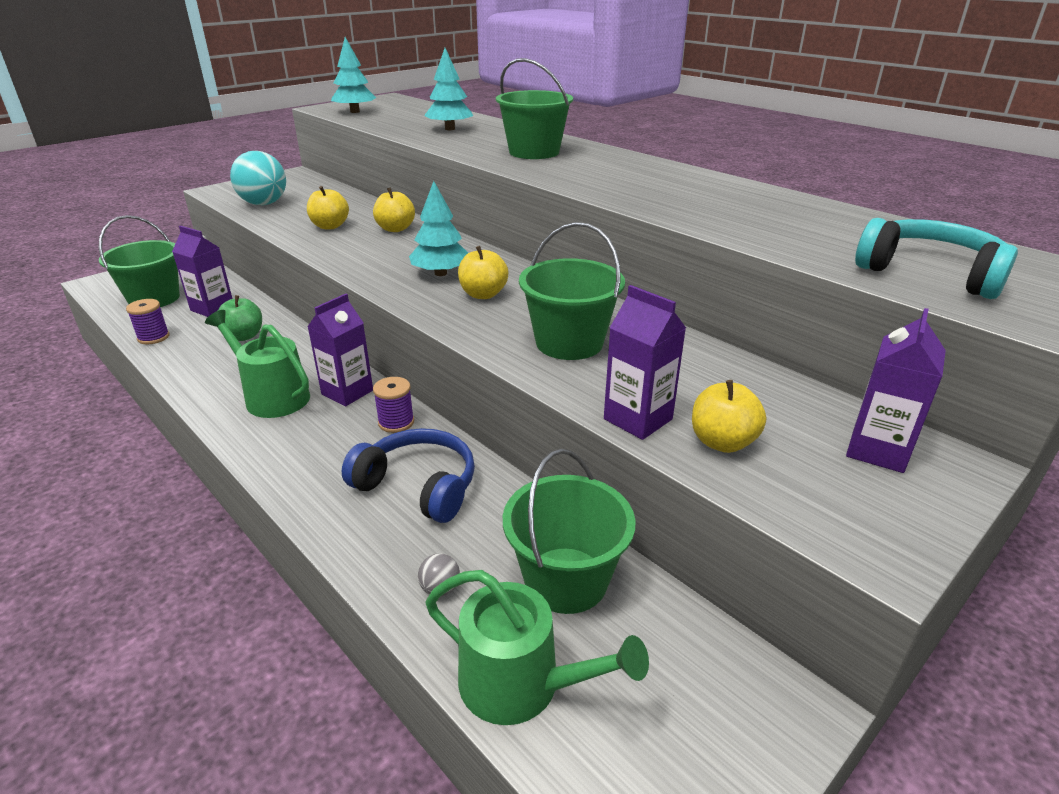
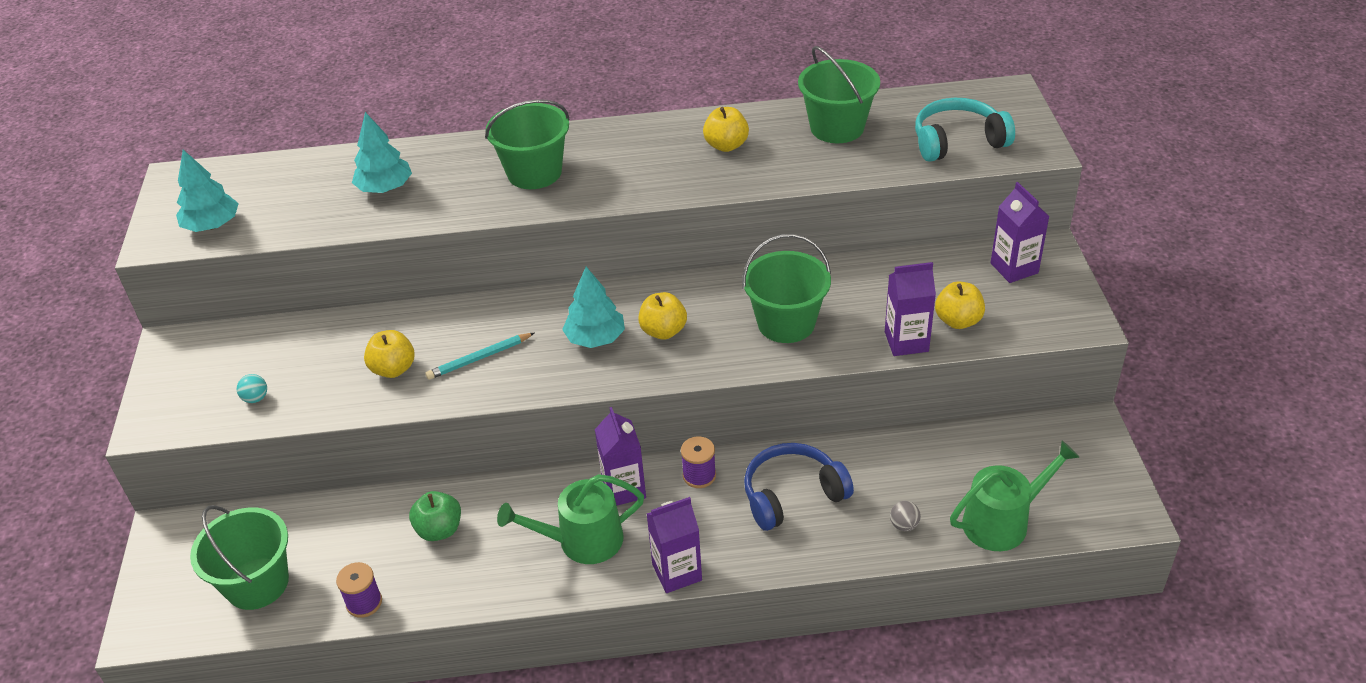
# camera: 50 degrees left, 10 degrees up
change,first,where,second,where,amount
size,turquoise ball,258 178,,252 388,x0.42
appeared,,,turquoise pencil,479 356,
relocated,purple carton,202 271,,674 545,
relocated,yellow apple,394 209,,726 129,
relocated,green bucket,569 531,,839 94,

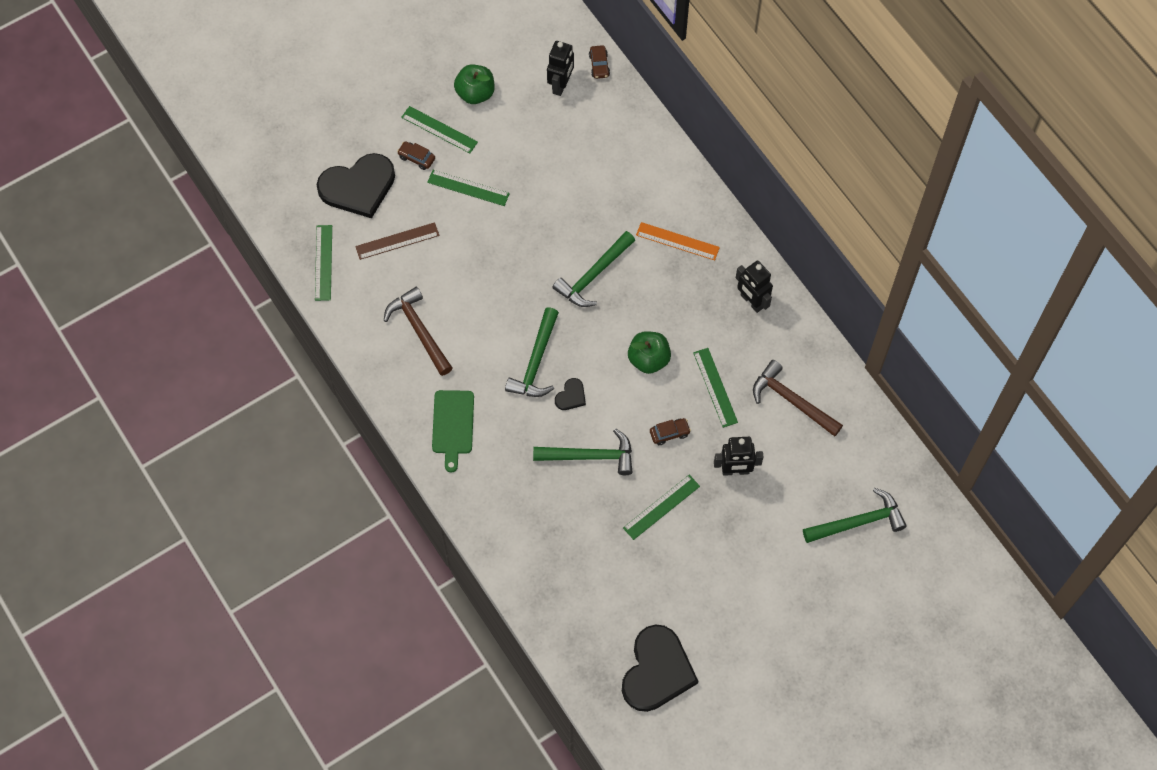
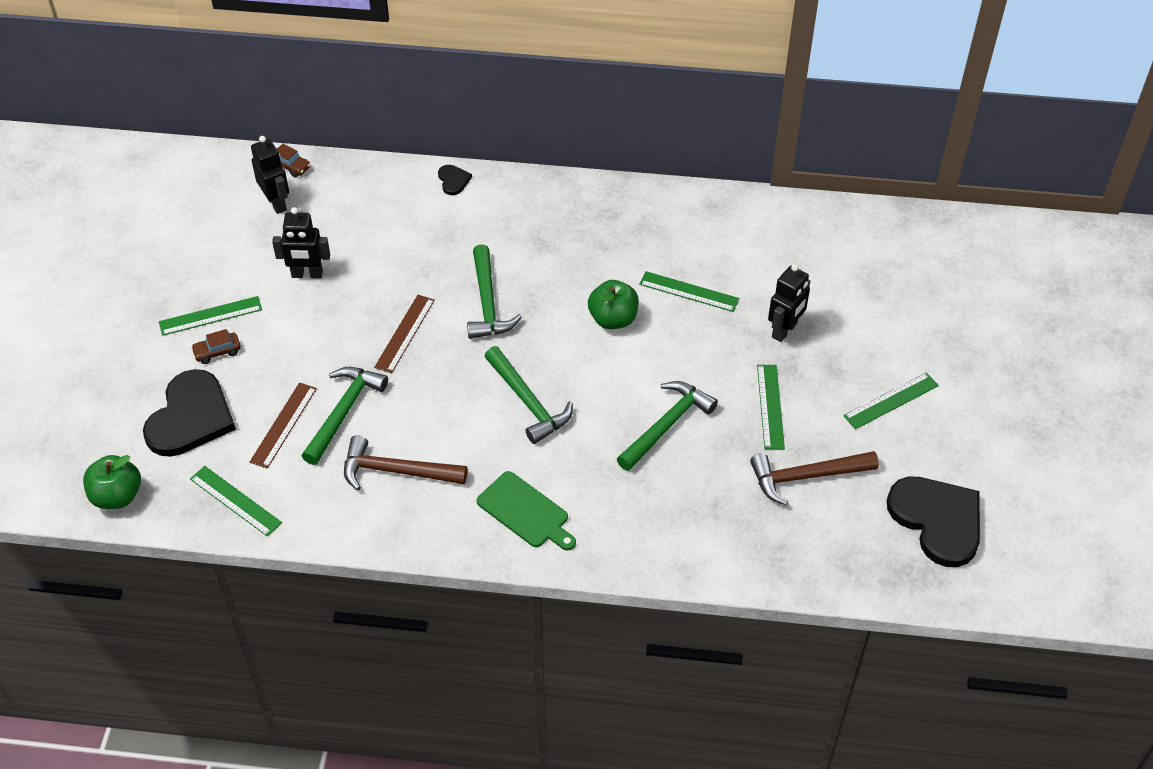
# camera: 50 degrees left, 15 degrees down
change,first,where,second,where,amount
relocated,green apple,474 84,,112 482,
relocated,black robot,754 286,,301 242,
relocated,green hammer,855 515,,345 416,
appeared,,,brown ruler,404 334,
relocated,black heart,570 394,,455 180,
relocated,brown hammer,798 398,,814 478,
relocated,green ruler,468 188,,891 400,
missing,orange ruler,678 241,,,
missing,brown car,670 431,,,

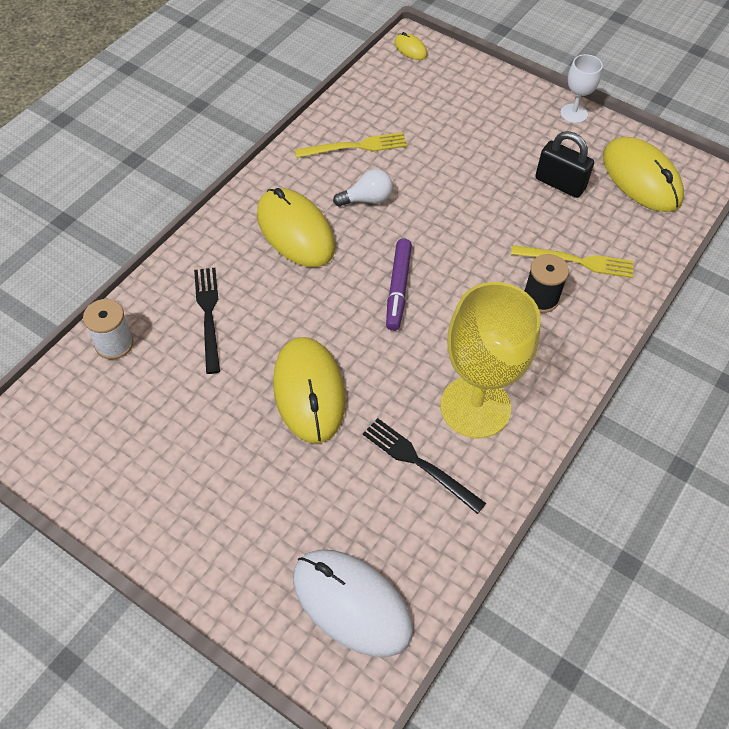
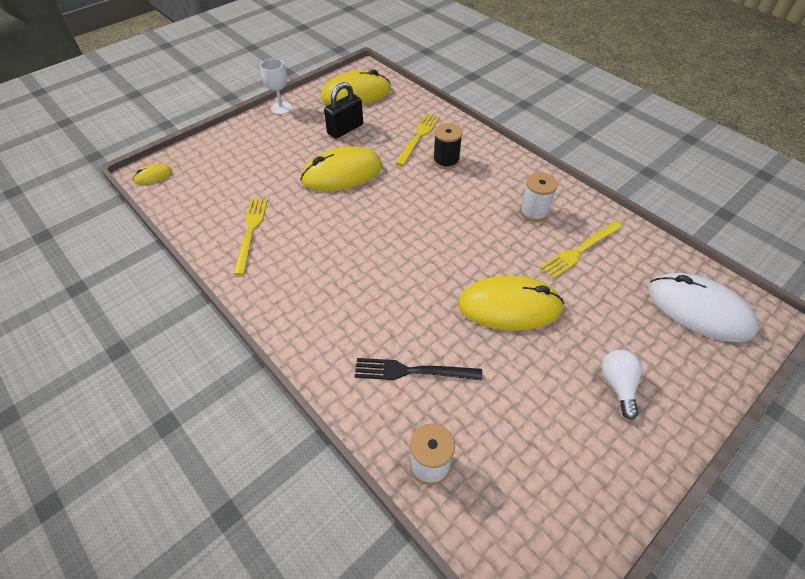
# camera: 75 degrees left, 5 degrees down
change,first,where,second,where,amount
relocated,yellow mouse,296 227,,341 169,
exchanged,yellow goblet,491 360,white spool,539 197,
colour,black fork,424 466,yellow fork,581 250,
relocated,white light bulb,363 188,,621 385,
spun,white mouse,353 603,,703 307,75 degrees clockwise
missing,purple marker,399 284,,,

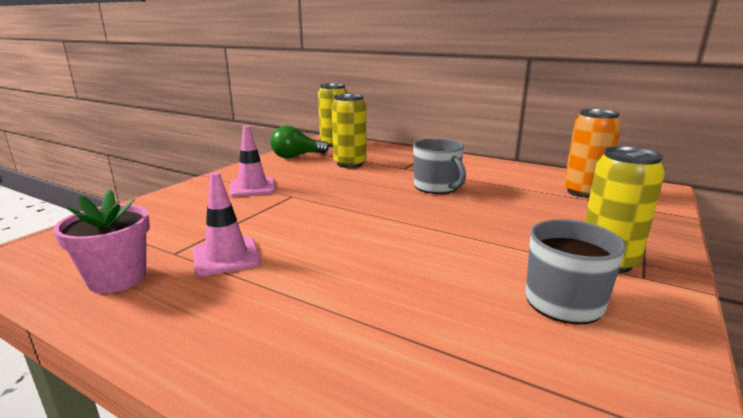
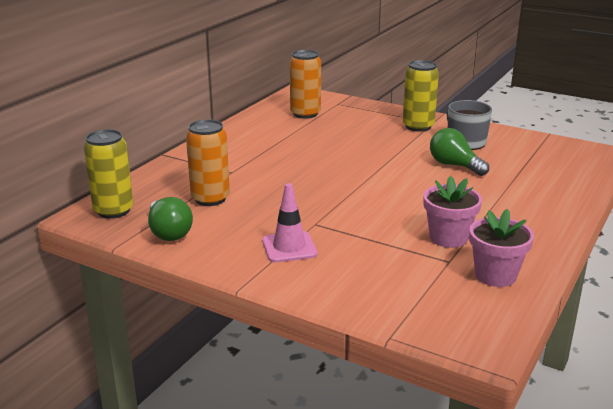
# camera: 90 degrees left, 5 degrees up
change,first,where,second,where,amount
colour,yellow can,348 131,orange can,208 162,
exchanged,pink traffic cone,227 224,pink flower pot,452 212,
appeared,,,green light bulb,459 152,
missing,grey mug,439 166,,,

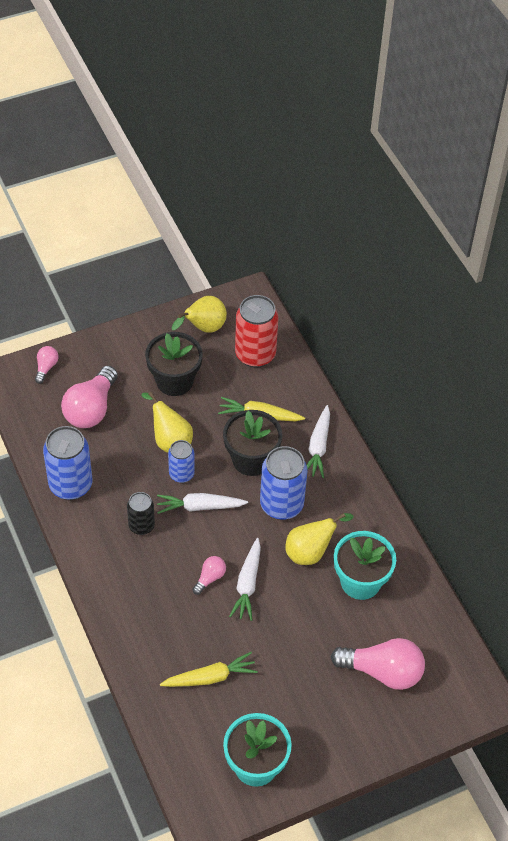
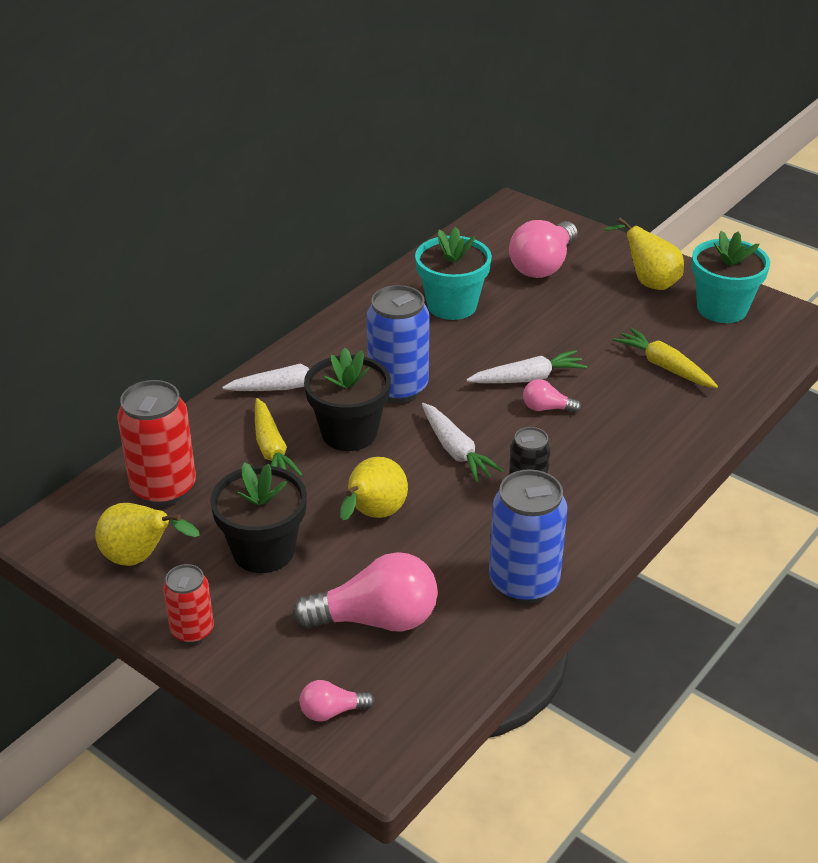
# camera: 115 degrees left, 15 degrees down
change,first,where,second,where,amount
appeared,,,red can,188 604,
spun,pink light bulb,378 664,,543 249,135 degrees counterclockwise
relocated,yellow pear,319 539,,644 254,
missing,blue can,181 461,,,

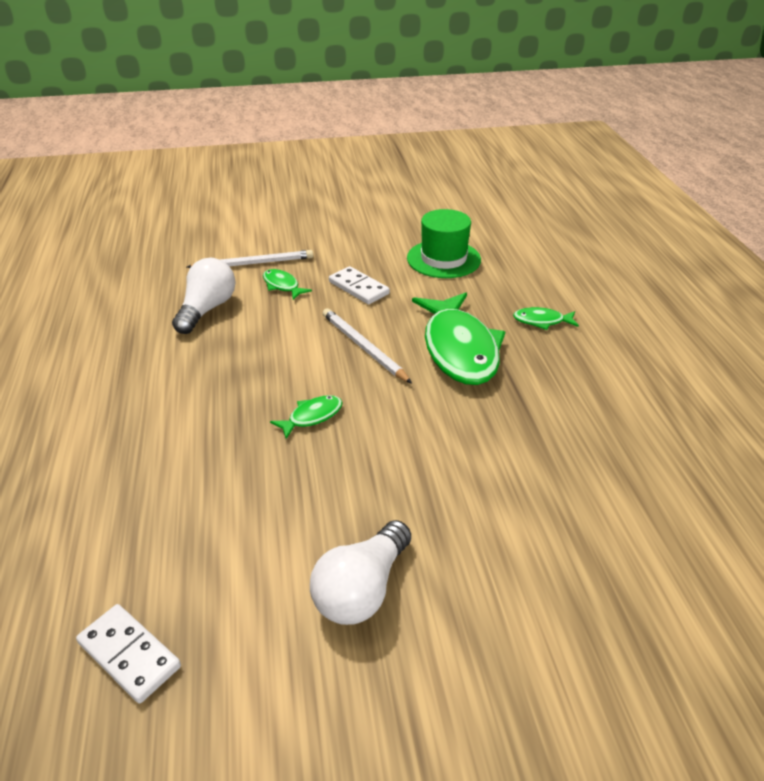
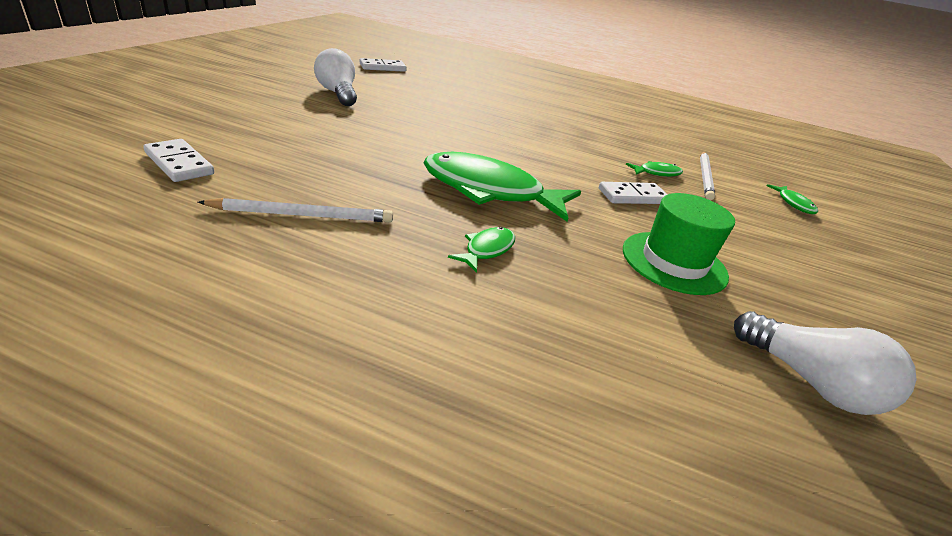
# camera: 115 degrees right, 5 degrees down
change,first,where,second,where,amount
appeared,,,white domino,178 160,
relocated,white pencil,367 345,,295 210,
relocated,white light bulb,204 296,,825 363,
relocated,green fish,306 417,,792 199,

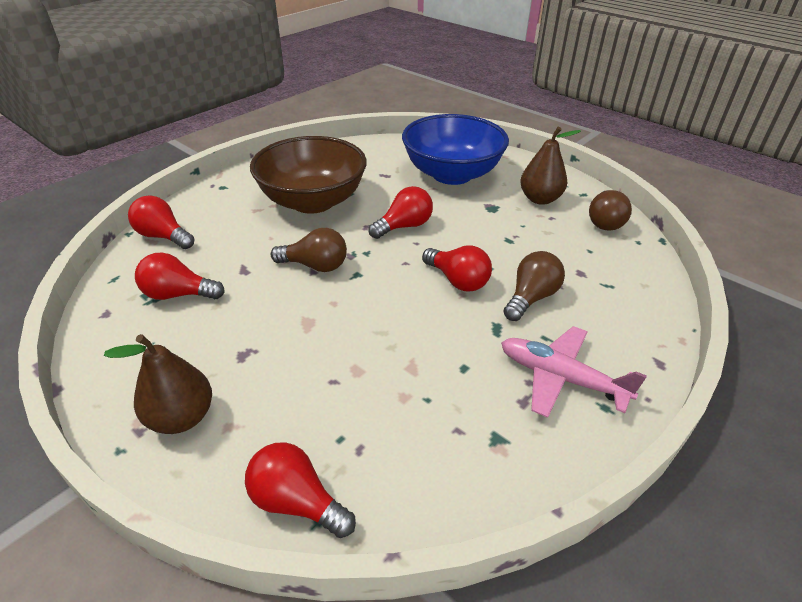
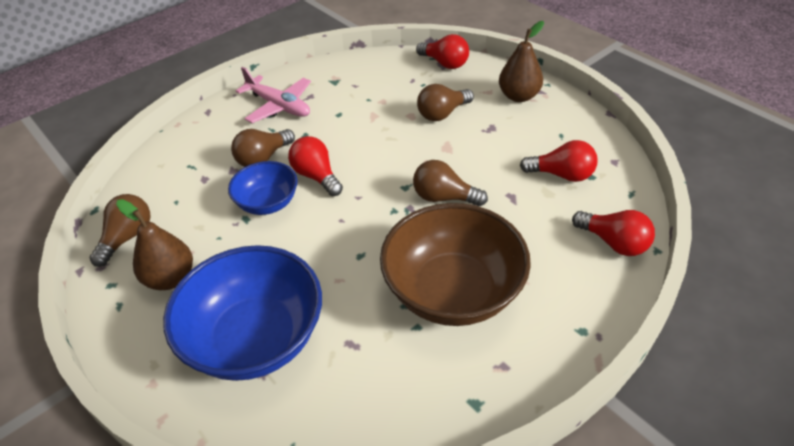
# camera: 170 degrees left, 5 degrees up
change,first,where,second,where,amount
appeared,,,blue bowl,263 188,
appeared,,,brown light bulb,445 102,
missing,red light bulb,400 212,,,

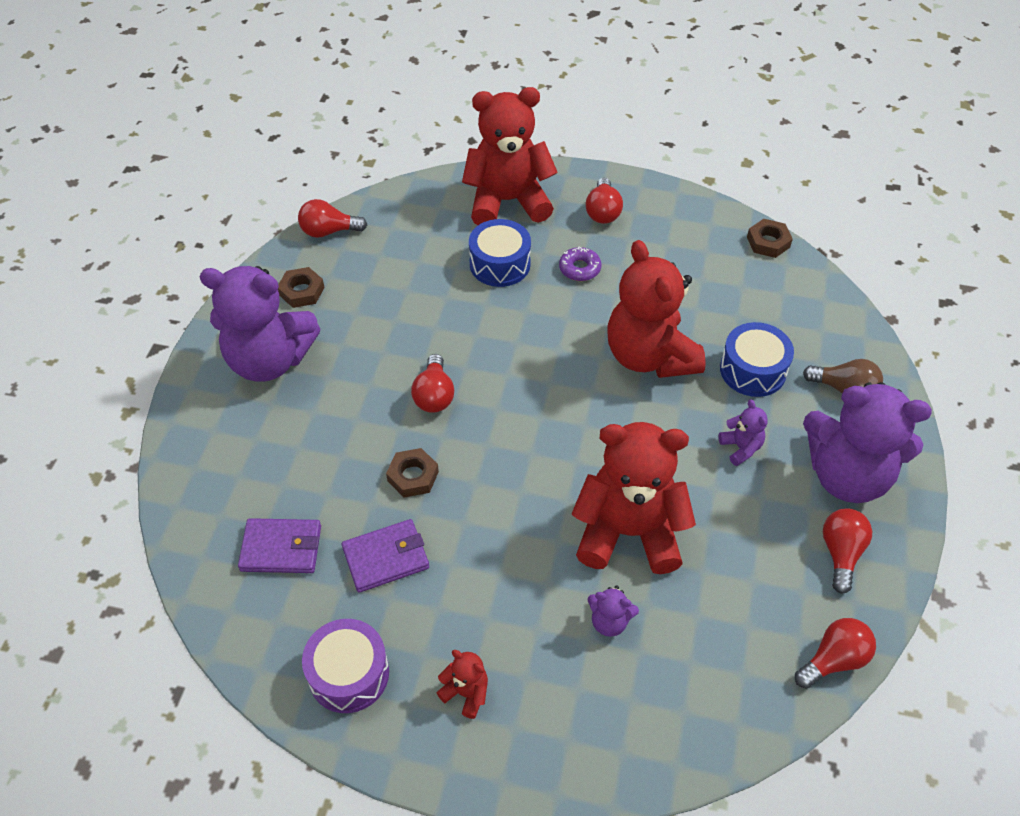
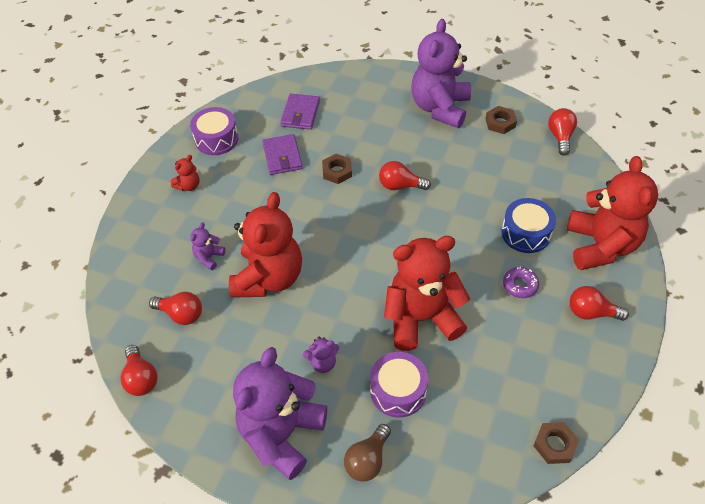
# camera: 100 degrees right, 0 degrees up
change,first,where,second,where,amount
relocated,red light bulb,847 551,,175 308,
colour,blue drum,757 359,purple drum,399 385,

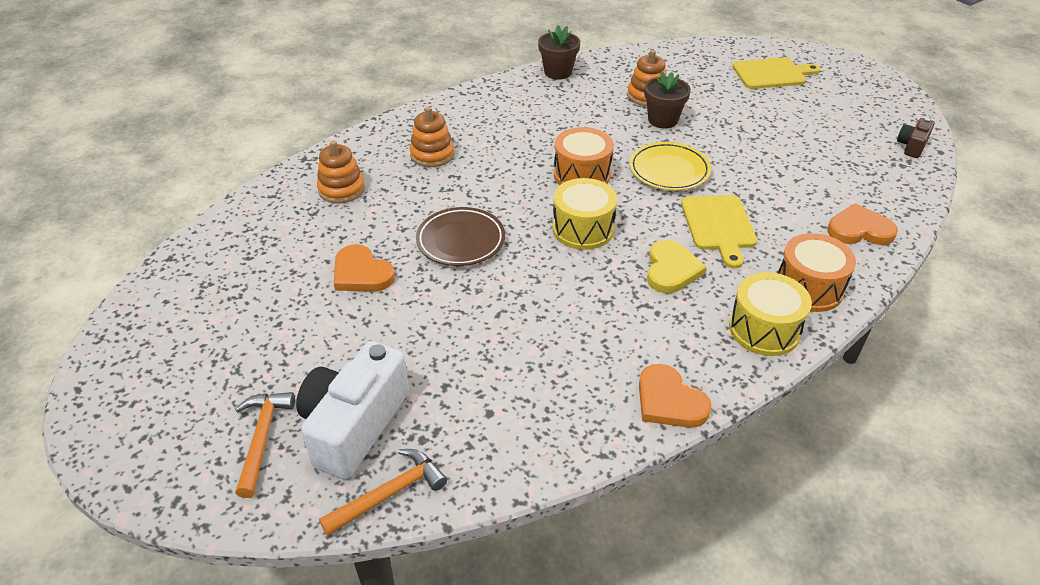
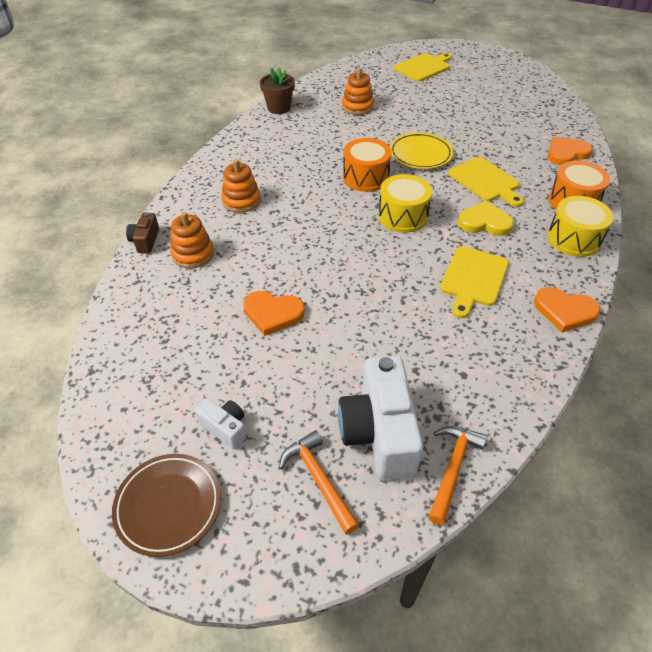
# camera: 30 degrees left, 5 degrees up
change,first,where,second,where,amount
relocated,brown plate,460 236,,166 505,
relocated,brown camera,916 138,,142 233,
appeared,,,white camera,220 424,
appeared,,,yellow cutting board,474 282,
spun,yellow heart,677 266,,486 218,60 degrees counterclockwise
missing,brown flower pot,667 100,,,

